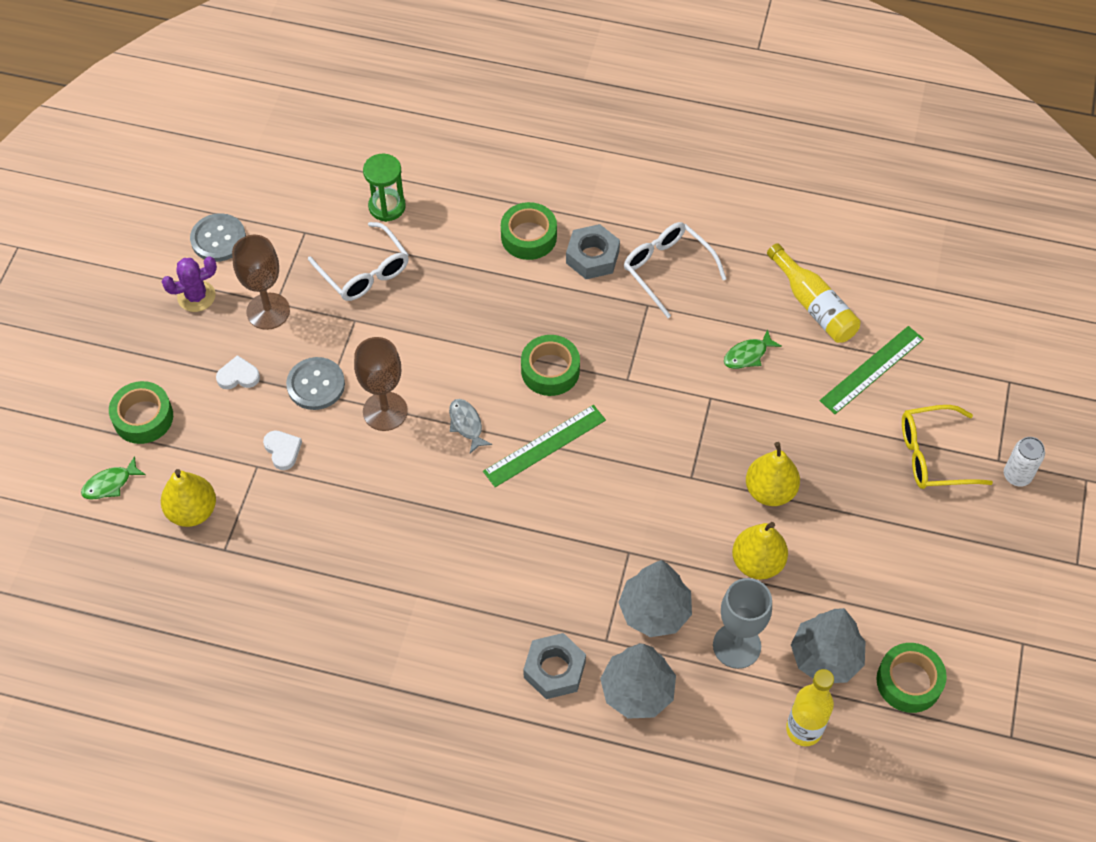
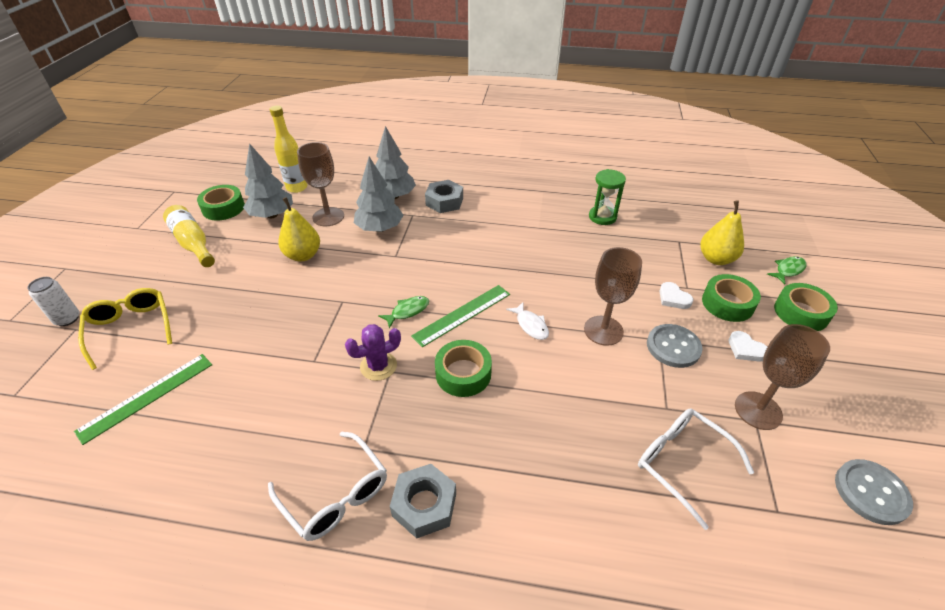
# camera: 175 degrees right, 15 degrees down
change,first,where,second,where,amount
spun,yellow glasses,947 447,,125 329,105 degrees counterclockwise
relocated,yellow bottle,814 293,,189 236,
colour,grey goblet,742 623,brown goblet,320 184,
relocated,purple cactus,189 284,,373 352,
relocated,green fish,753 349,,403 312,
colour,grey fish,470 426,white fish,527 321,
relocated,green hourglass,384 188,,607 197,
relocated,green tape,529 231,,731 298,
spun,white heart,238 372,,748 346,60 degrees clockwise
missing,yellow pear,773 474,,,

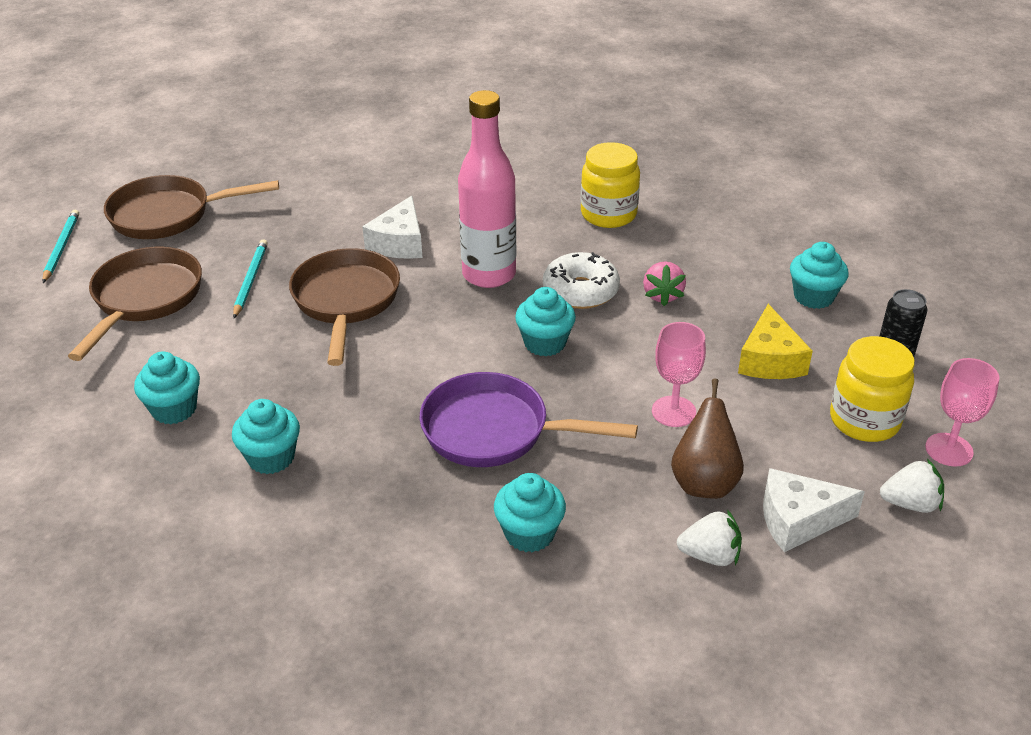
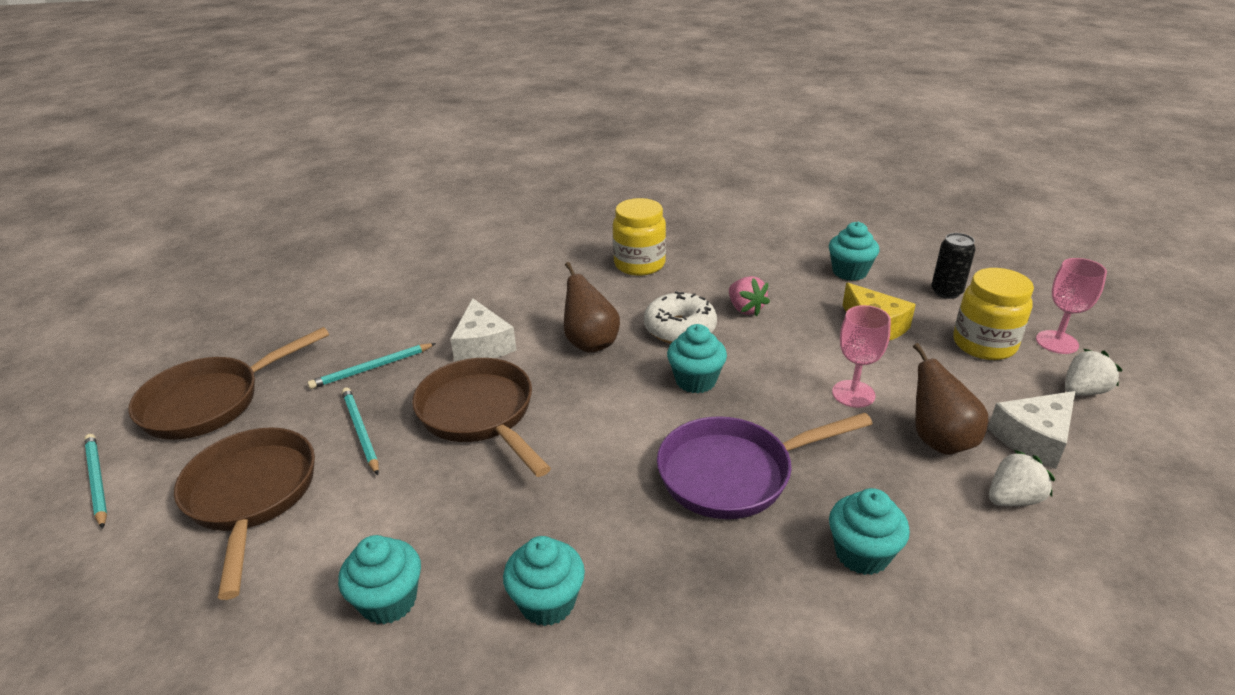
# camera: 30 degrees left, 5 degrees down
change,first,where,second,where,amount
appeared,,,turquoise pencil,372 366,
exchanged,pink bottle,487 189,brown pear,592 307,

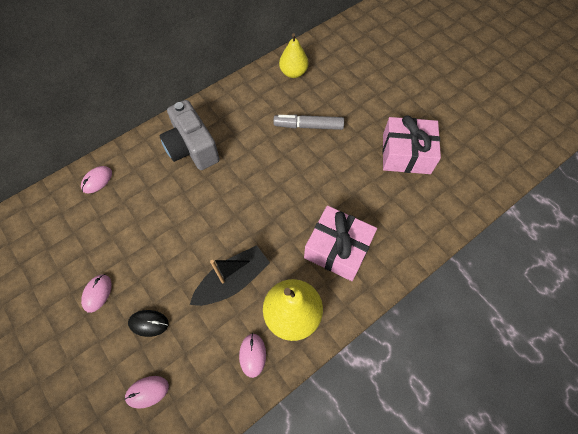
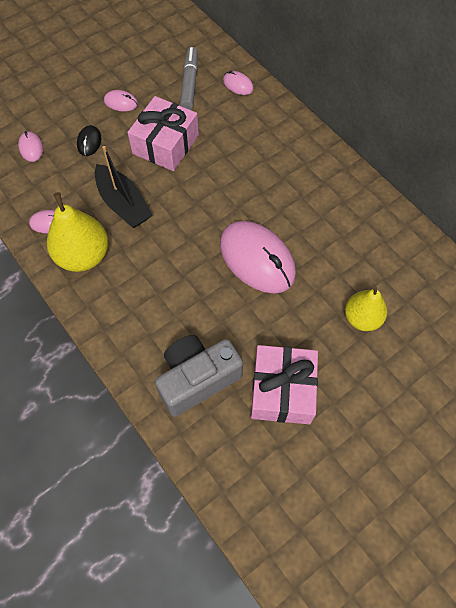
# camera: 90 degrees right, 0 degrees up
change,first,where,second,where,amount
relocated,pink gift,340 243,,163 133,
relocated,grey camera,189 135,,199 376,
relocated,grey marker,308 122,,189 78,
appeared,,,pink mouse,258 257,
relocated,yellow pear,293 55,,366 308,

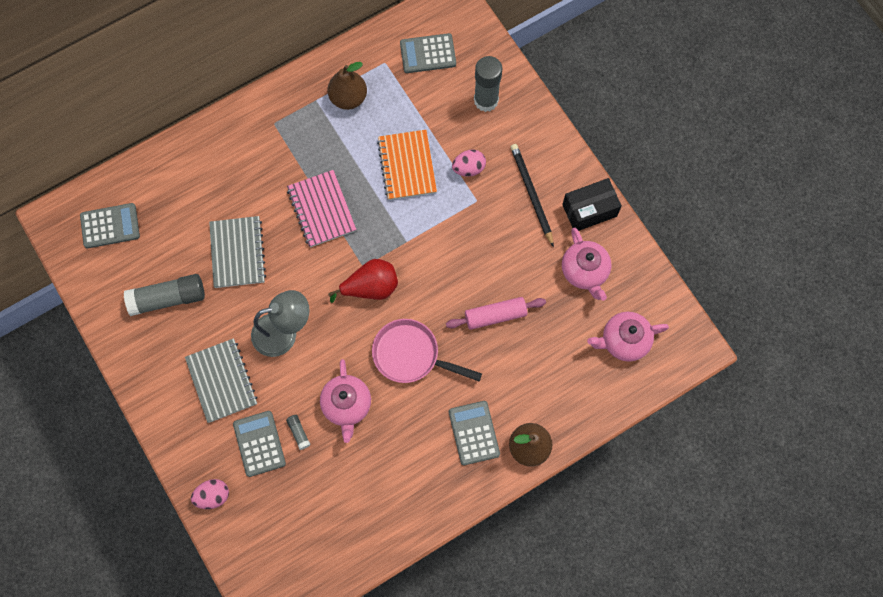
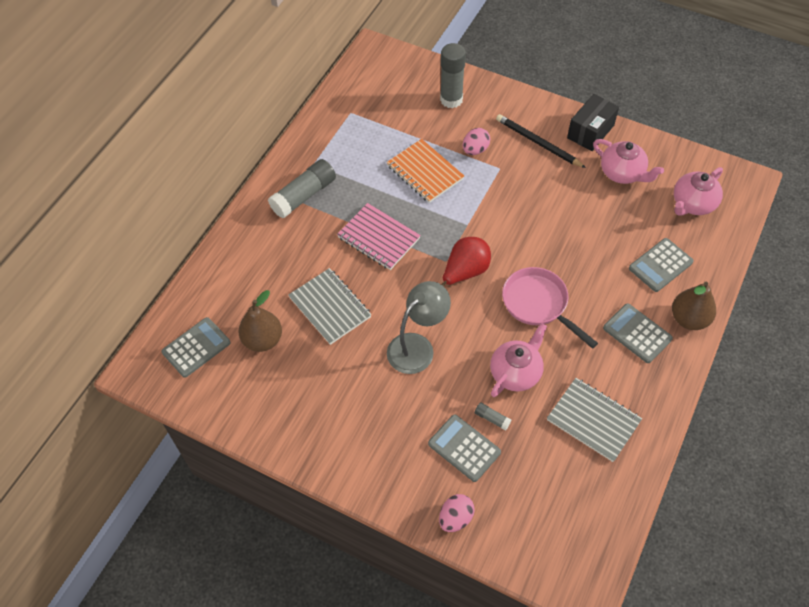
# camera: 30 degrees left, 15 degrees down
change,first,where,second,where,amount
relocated,brown pear,347 86,,260 321,
relocated,grey glue stick,164 295,,302 189,
spun,pink teapot,345 401,,518 360,105 degrees counterclockwise
spun,pink pan,427 351,,550 308,60 degrees clockwise
relocated,grey notebook,221 380,,594 420,
relocated,grey calculator,428 53,,661 265,
missing,pink rolling pin,496 313,,,

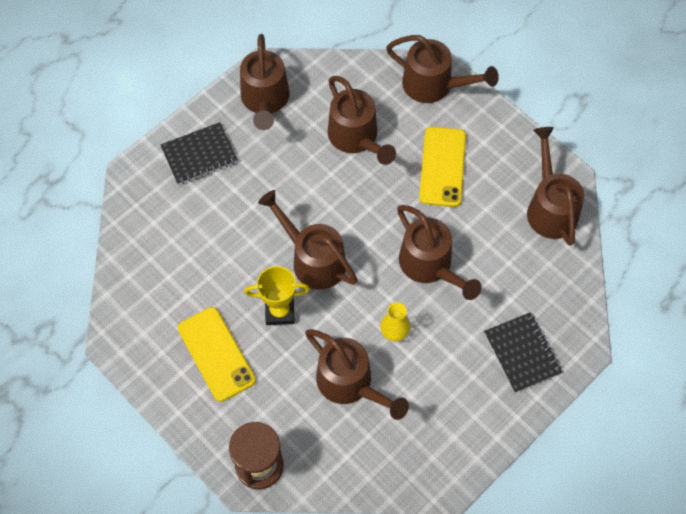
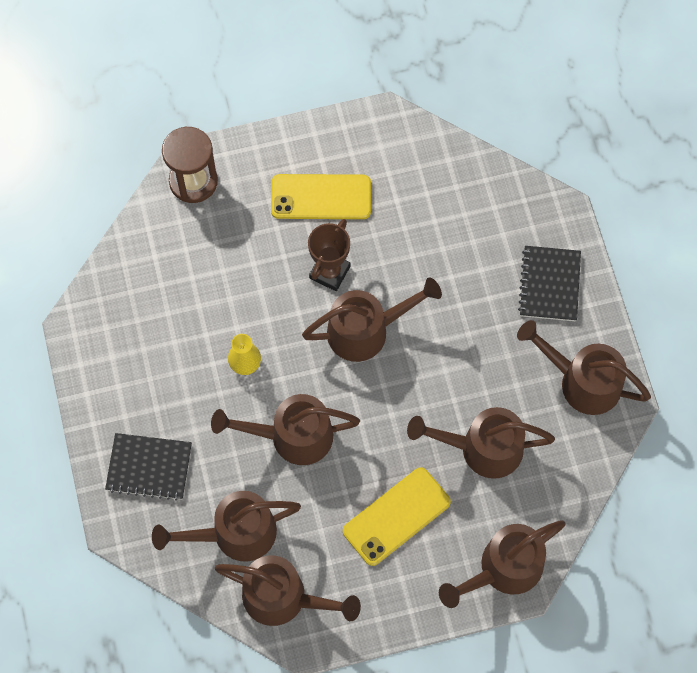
# camera: 120 degrees right, 5 degrees up
change,first,where,second,where,amount
relocated,brown watering can,357 374,,226 526,
colour,yellow trophy,277 295,brown trophy,329 255,
spun,yellow phone,442 167,,397 516,75 degrees counterclockwise

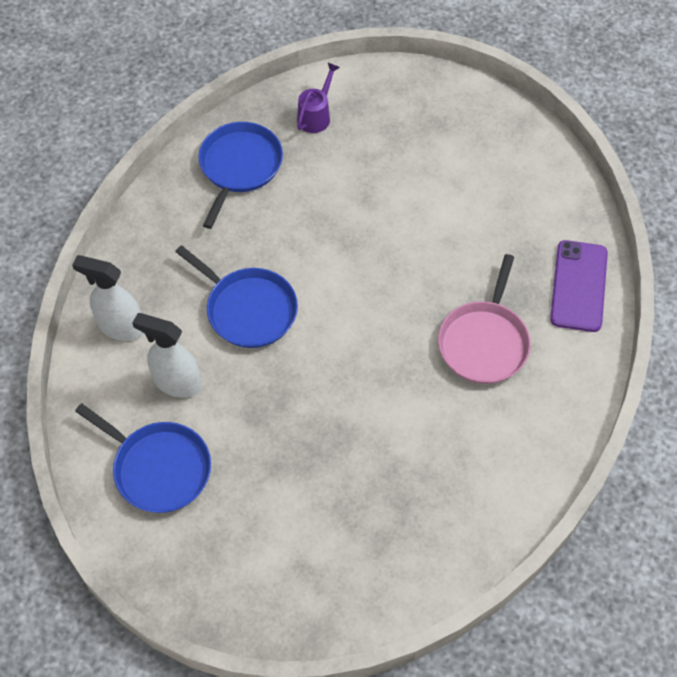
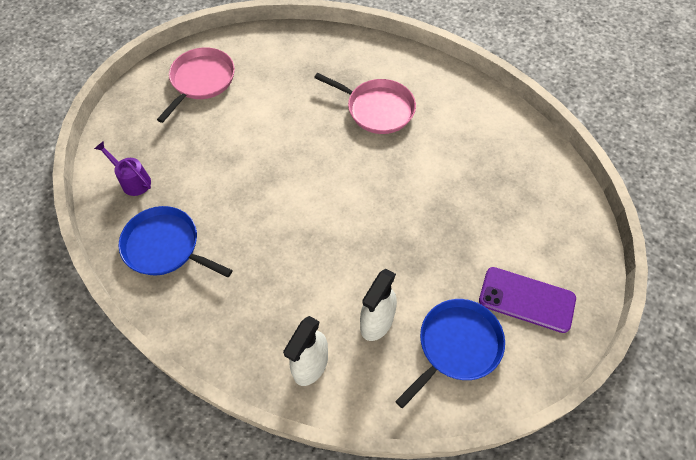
# camera: 80 degrees left, 0 degrees up
change,first,where,second,where,amount
appeared,,,pink pan,196 85,
relocated,purple phone,579 286,,527 300,
missing,blue pan,236 296,,,

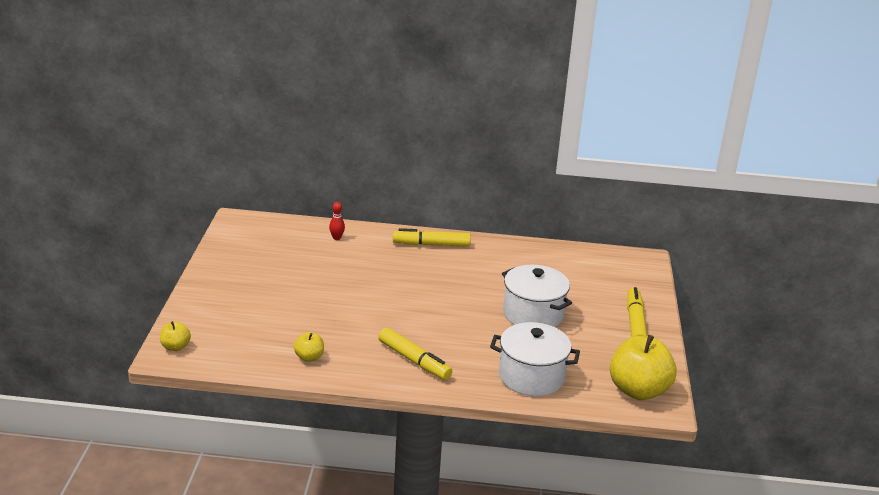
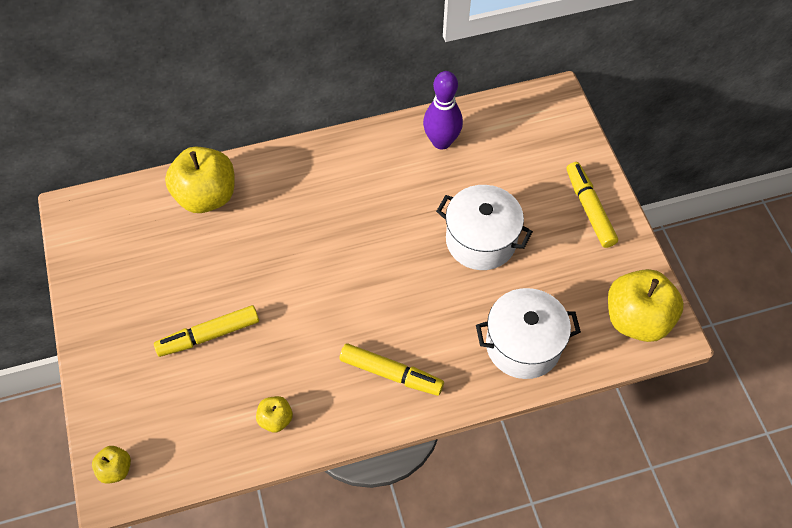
# camera: 20 degrees left, 30 degrees up
change,first,where,second,where,amount
relocated,yellow marker,432 237,,206 331,
exchanged,red bowling pin,337 221,yellow apple,200 179,
appeared,,,purple bowling pin,443 110,

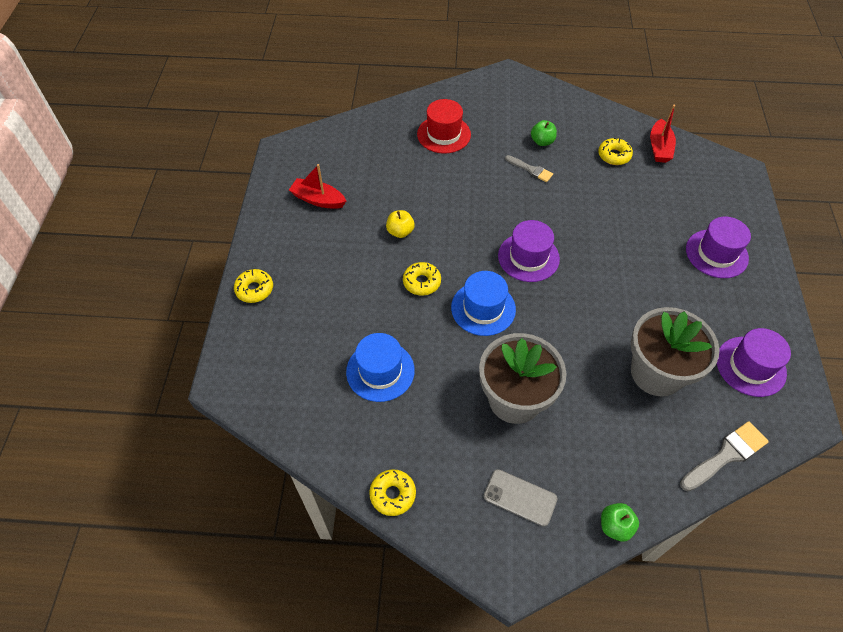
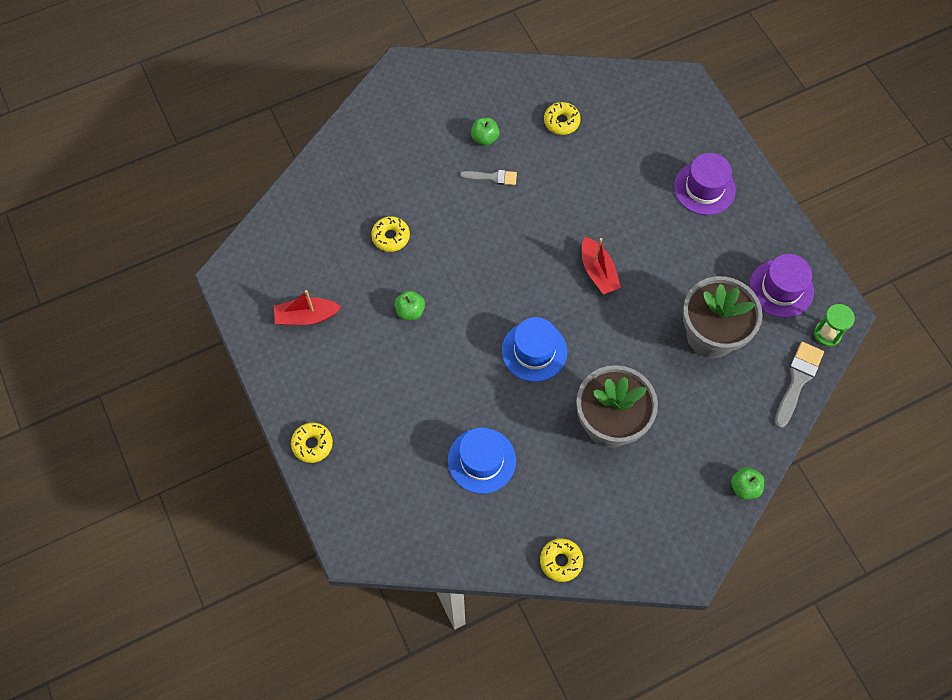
# camera: 30 degrees left, 10 degrees up
change,first,where,second,where,amount
relocated,yellow donut,422 279,,390 234,
colour,yellow apple,400 224,green apple,409 305,
relocated,red boat,663 134,,601 265,
appeared,,,green hourglass,834 325,
missing,red hat,444 126,,,
missing,grey phone,521 498,,,
missing,purple hat,529 251,,,

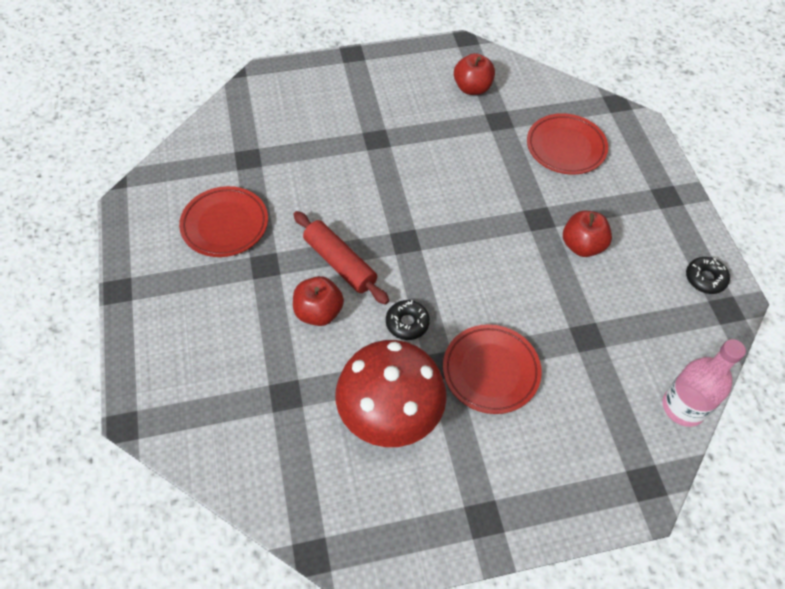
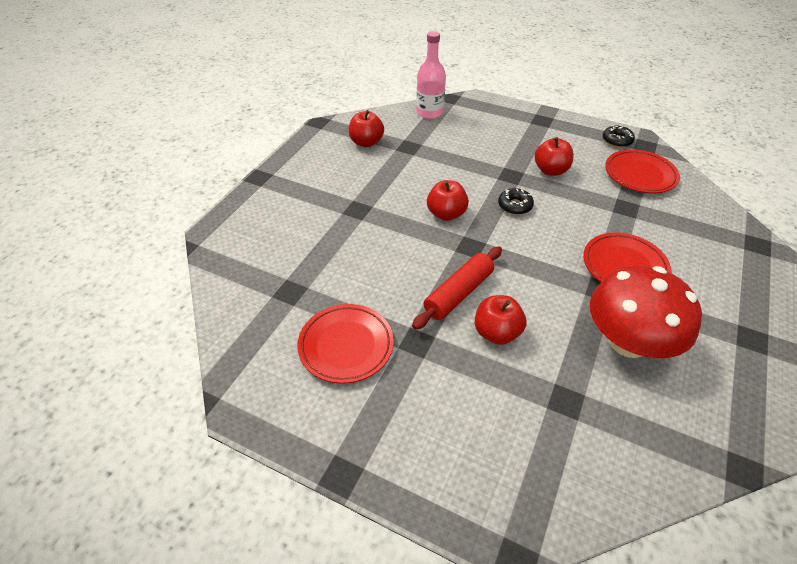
# camera: 50 degrees left, 10 degrees down
change,first,where,second,where,amount
spun,red rolling pin,341 258,,457 288,45 degrees counterclockwise
relocated,pink bottle,704 383,,431 75,
appeared,,,red apple,448 200,
relocated,black donut,408 320,,516 201,
relocated,red plate,567 144,,642 171,

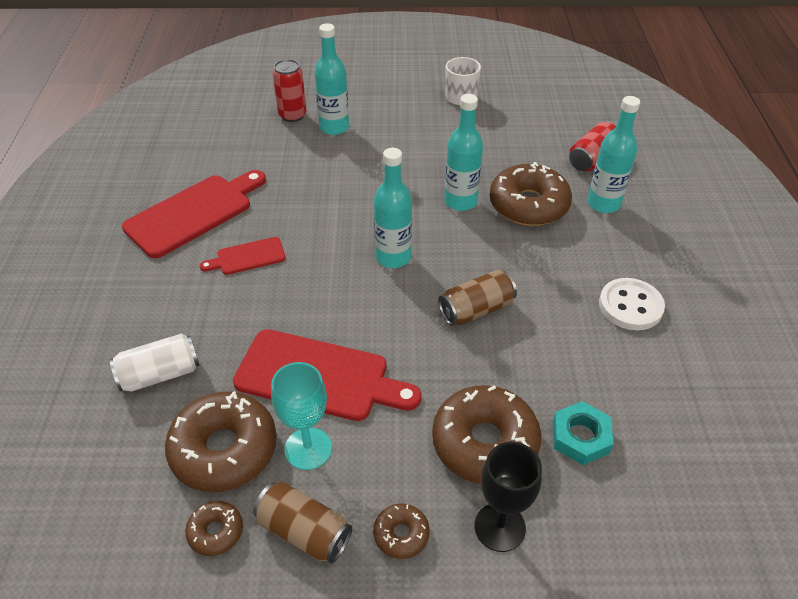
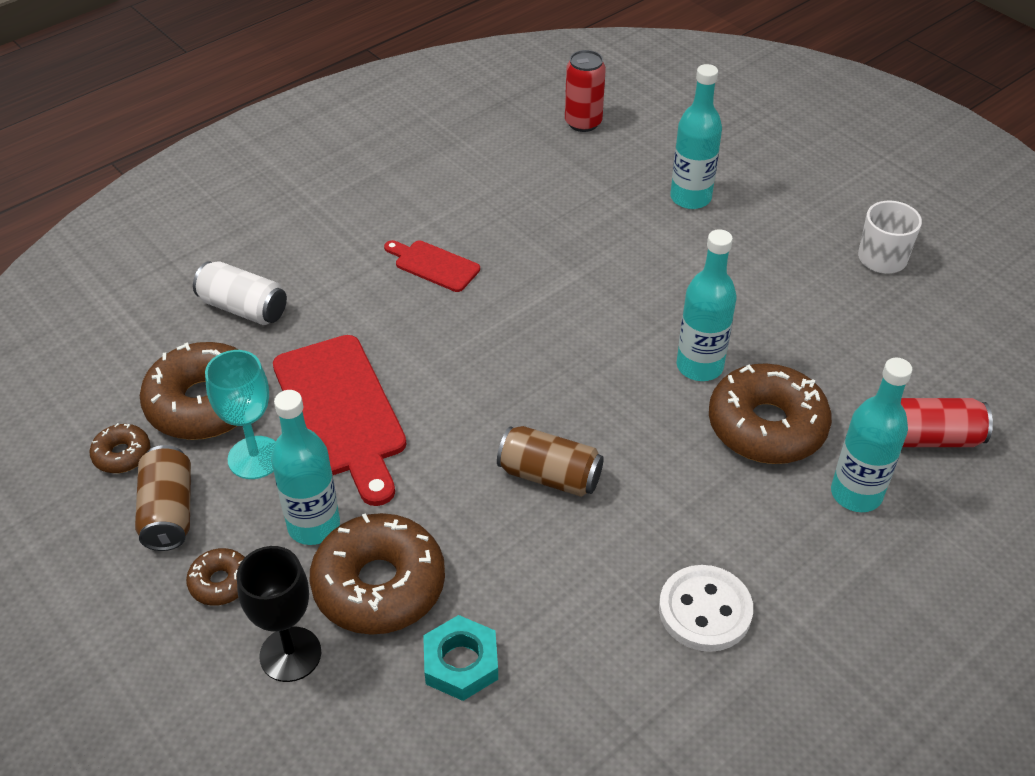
# camera: 50 degrees right, 0 degrees up
change,first,where,second,where,amount
relocated,turquoise bottle,393 208,,305 467,
relocated,red can,289 90,,585 91,
missing,red cutting board,194 214,,,

